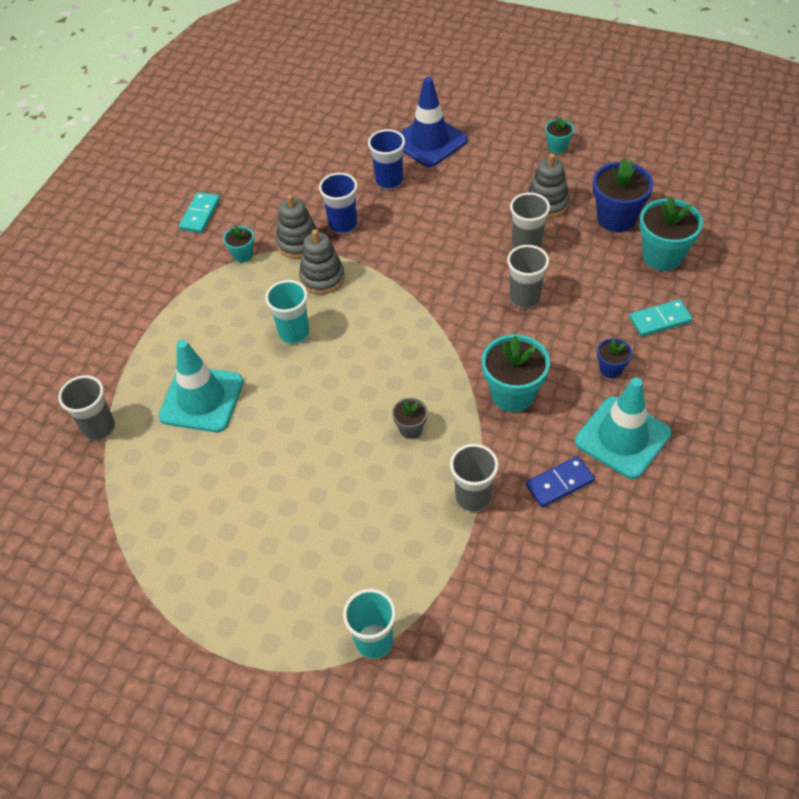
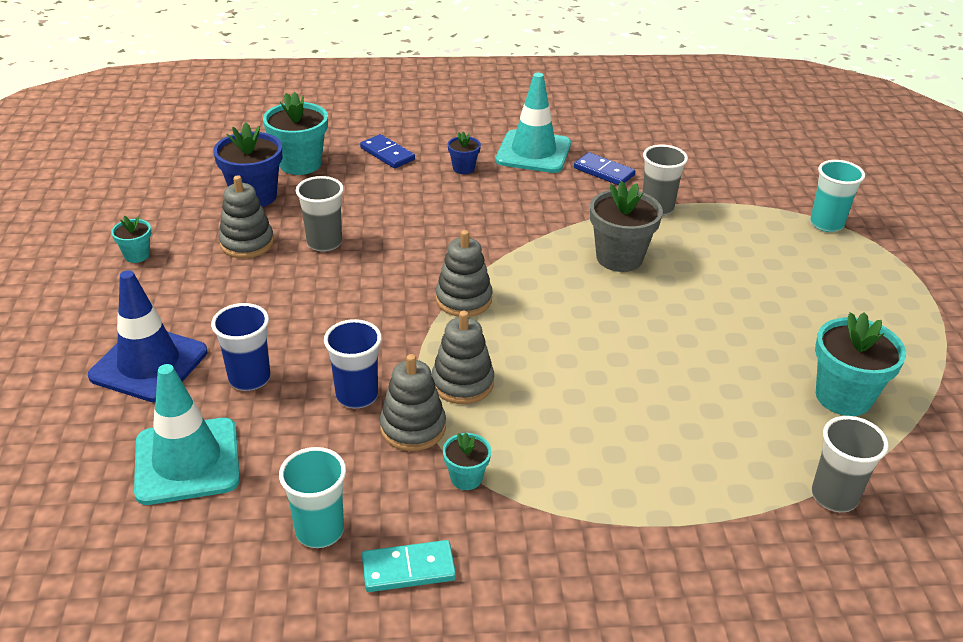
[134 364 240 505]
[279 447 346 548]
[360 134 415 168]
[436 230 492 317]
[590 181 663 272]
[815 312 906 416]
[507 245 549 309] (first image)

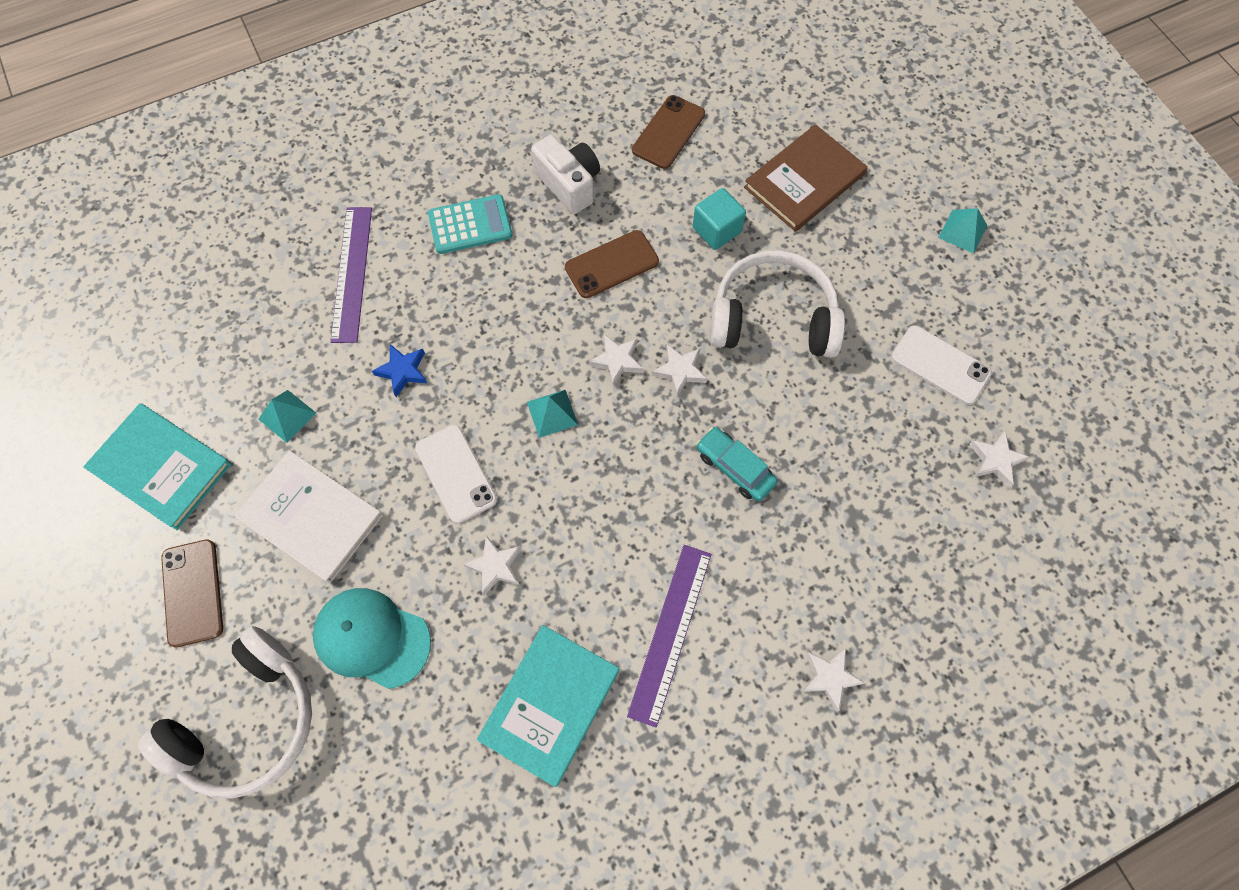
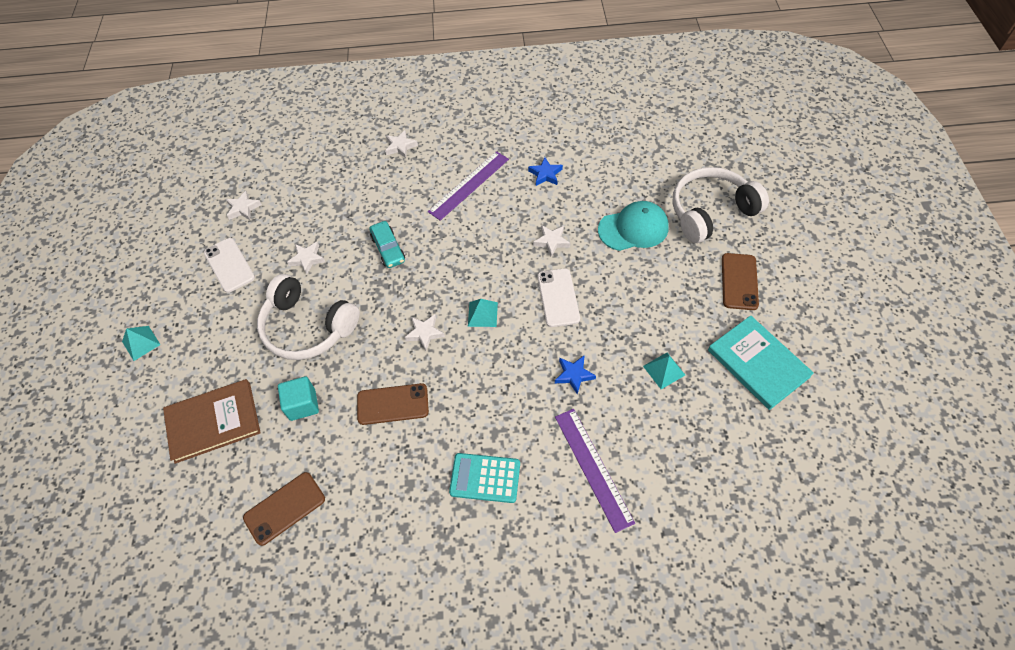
[287 242 325 275]
[528 157 563 186]
[555 409 635 533]
[598 201 669 251]
[235 450 383 583] (first image)
[531 135 600 214] (first image)

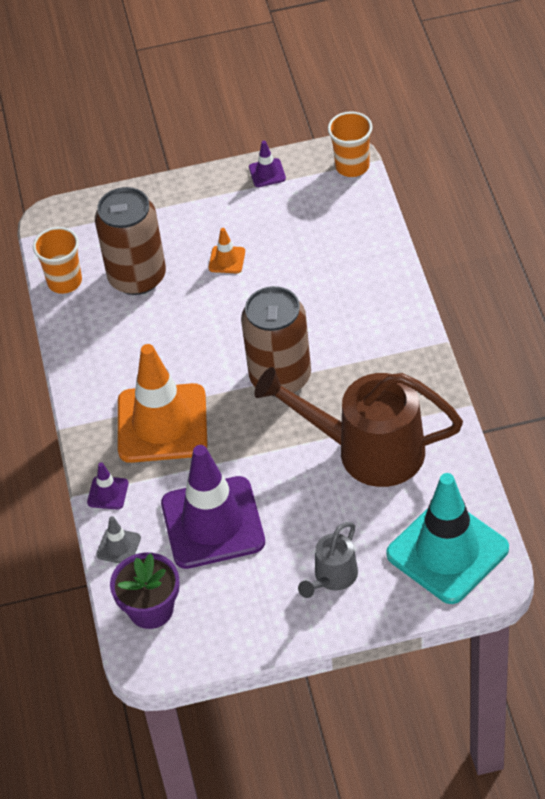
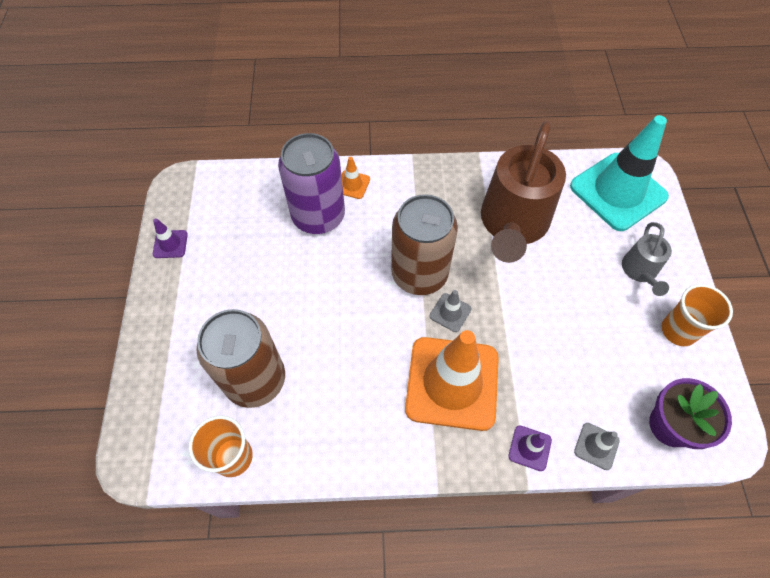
[278 133 345 234]
[341 157 370 199]
[430 290 472 332]
[622 222 672 296]
[662 284 733 346]
[161 445 265 569] (first image)

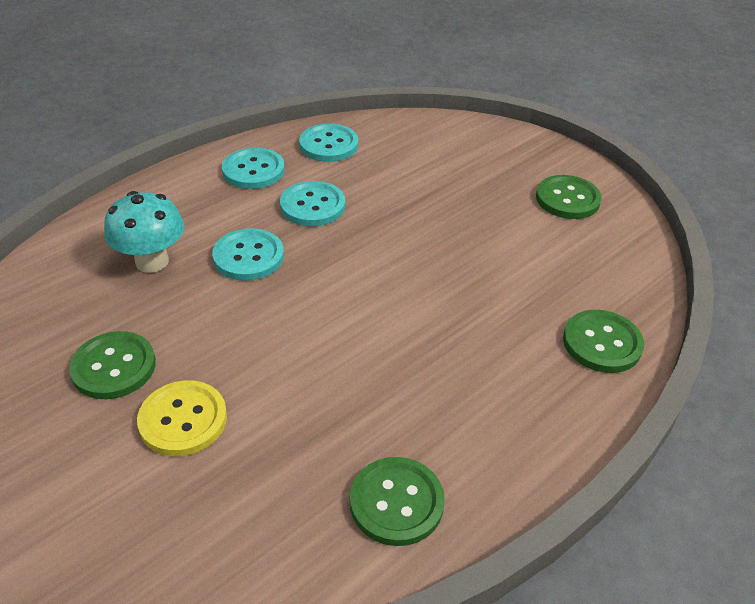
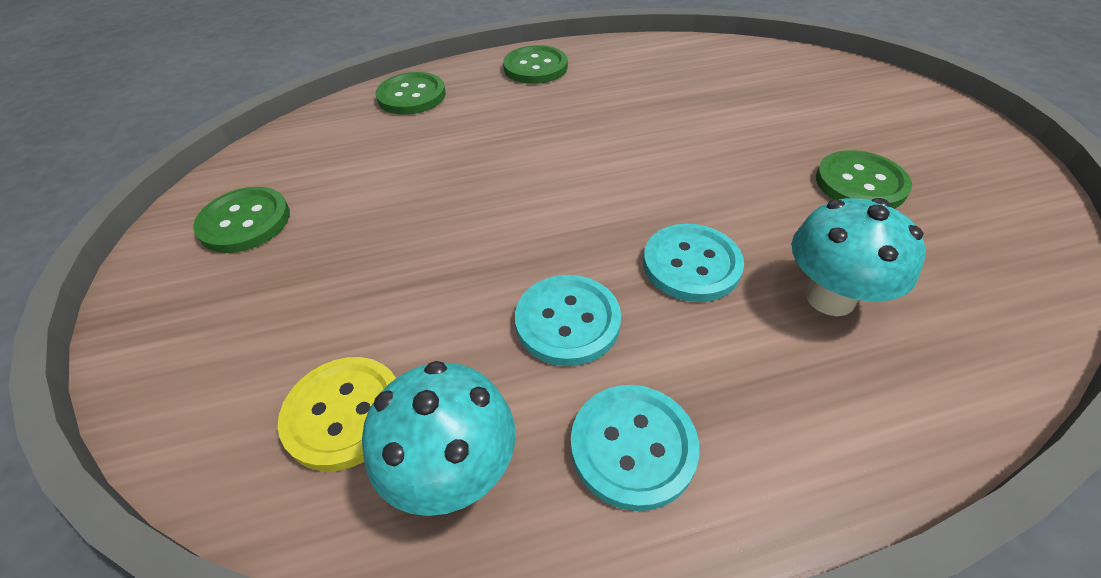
[278 357 396 471]
[362 361 516 516]
[503 45 568 84]

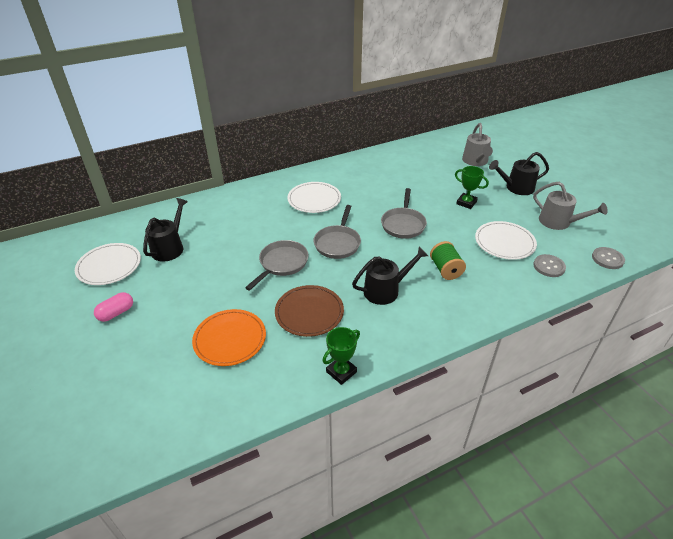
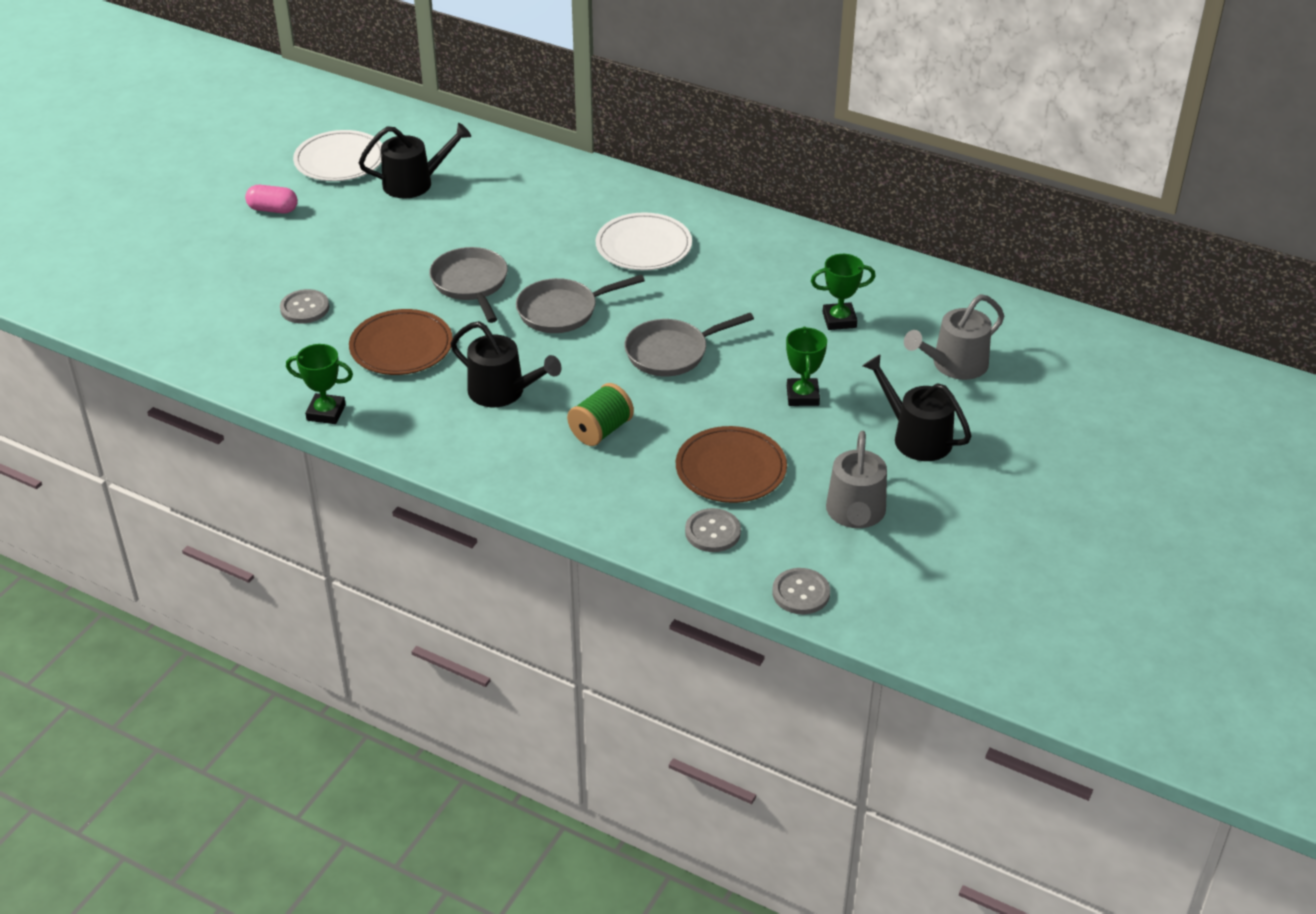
[280 289 329 324]
[429 247 508 323]
[676 426 787 503]
[811 254 876 330]

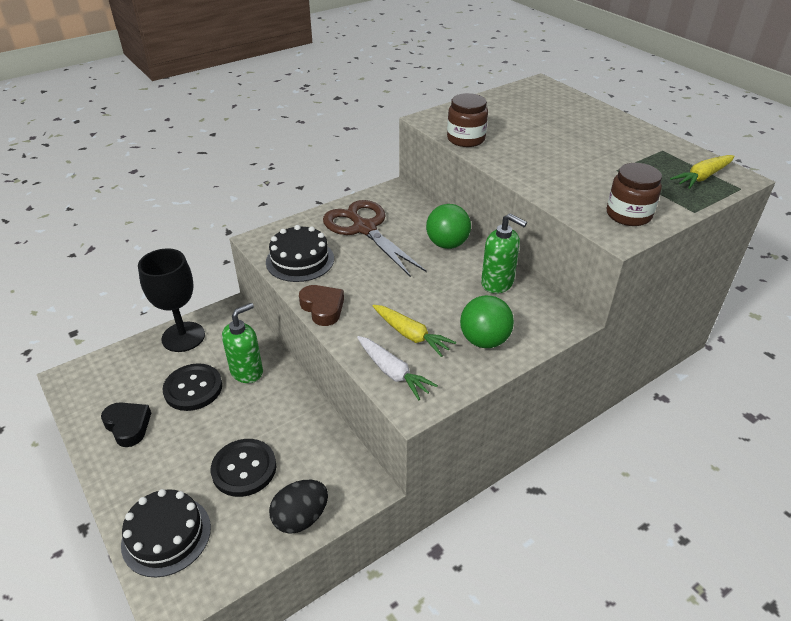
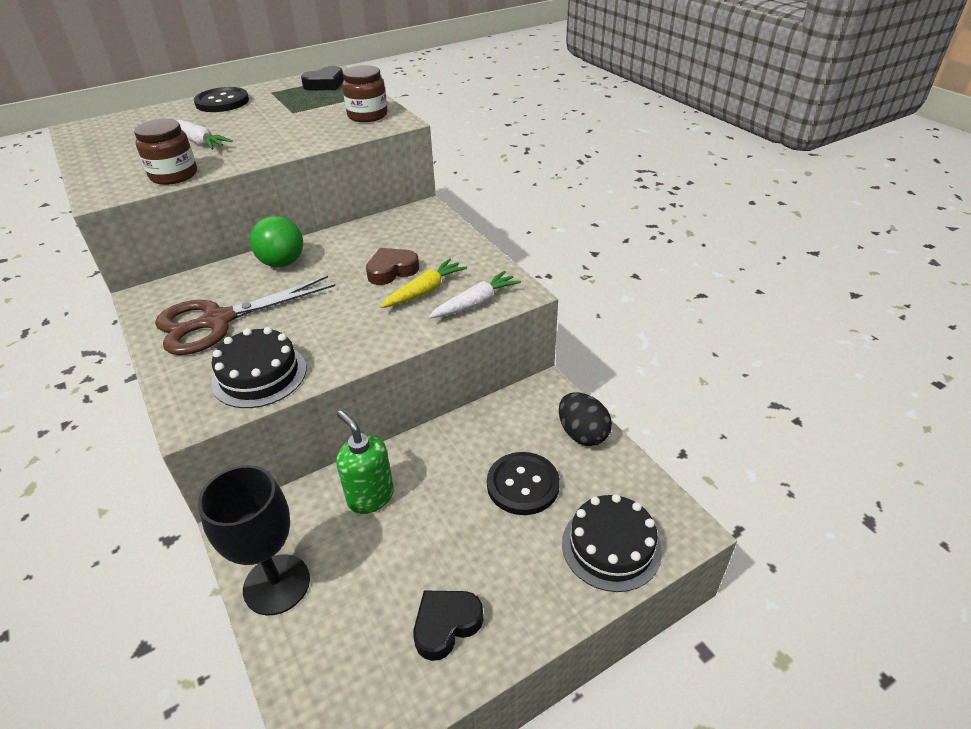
[176 120 233 150]
[194 87 249 112]
[301 66 344 91]
[366 248 419 285]
[460 295 514 348] (first image)
[481 213 527 294] (first image)

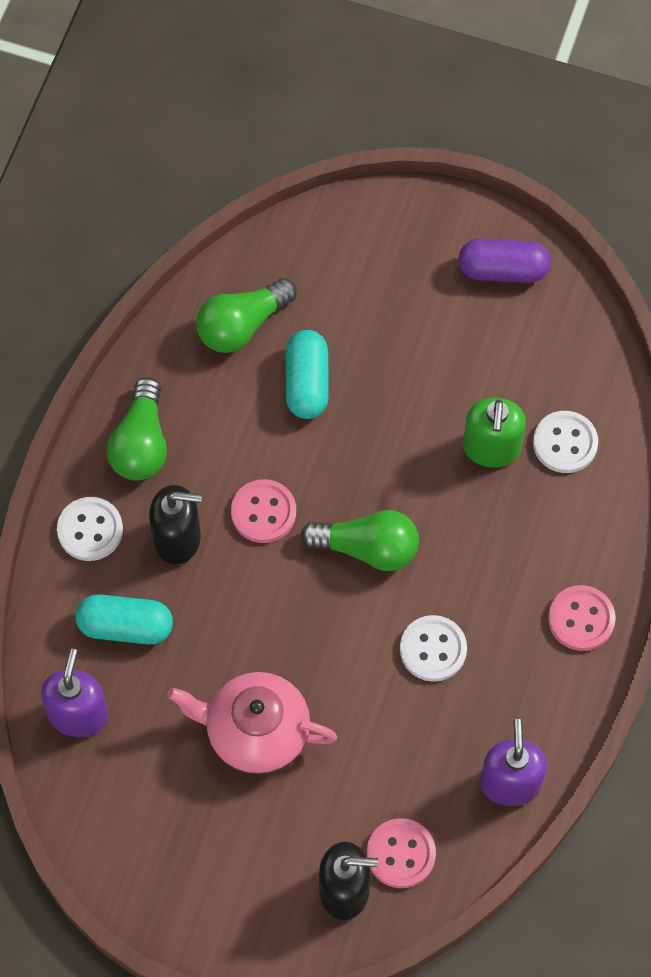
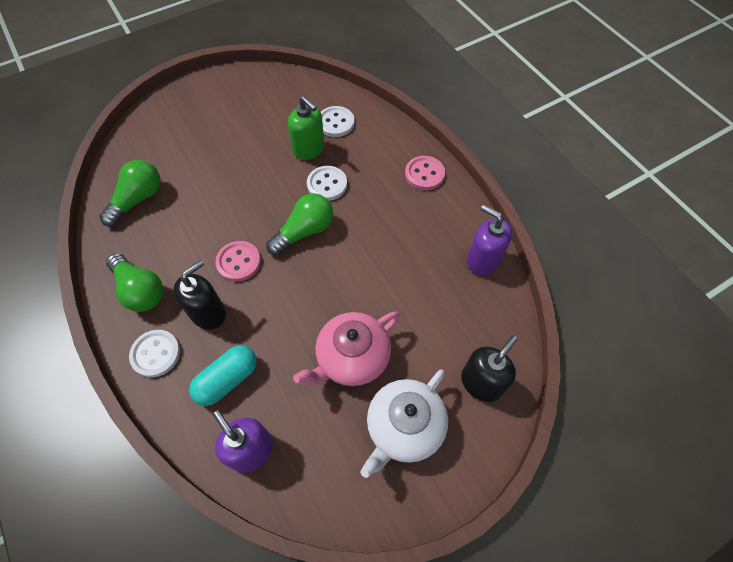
[99 160 160 227]
[307 166 347 201]
[361 369 448 478]
[286 330 329 419] (first image)
[367 818 436 888] (first image)
[458 239 551 283] (first image)

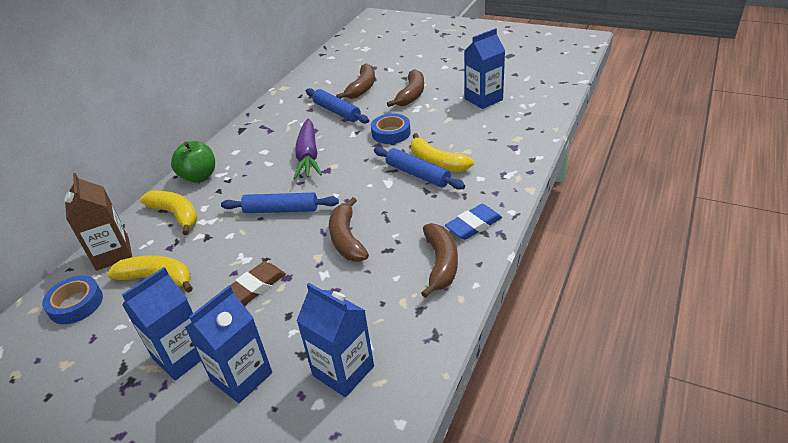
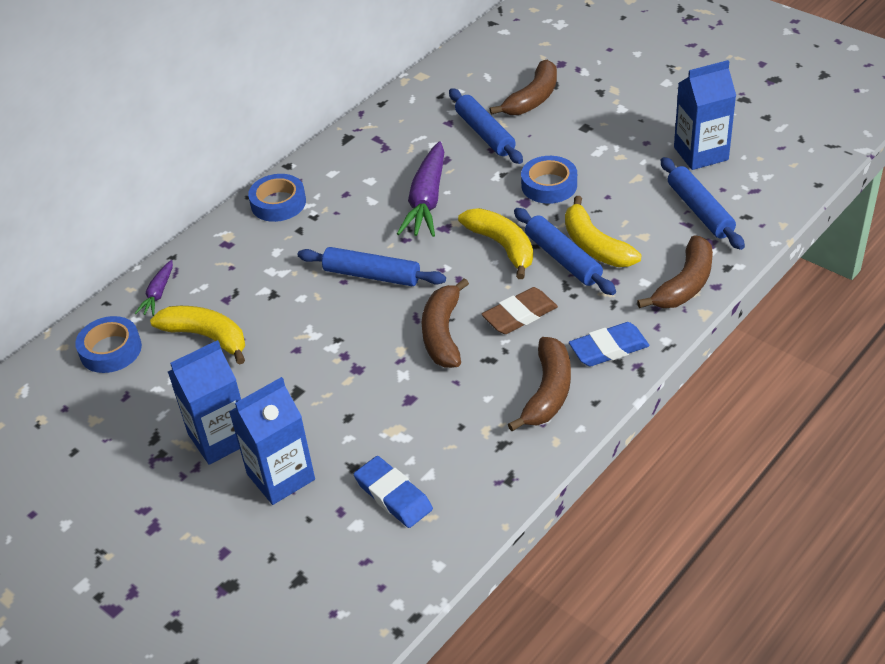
[135 260 173 316]
[248 174 306 222]
[354 456 433 528]
[458 208 533 279]
[482 287 558 334]
[637 235 713 308]
[661 157 745 250]

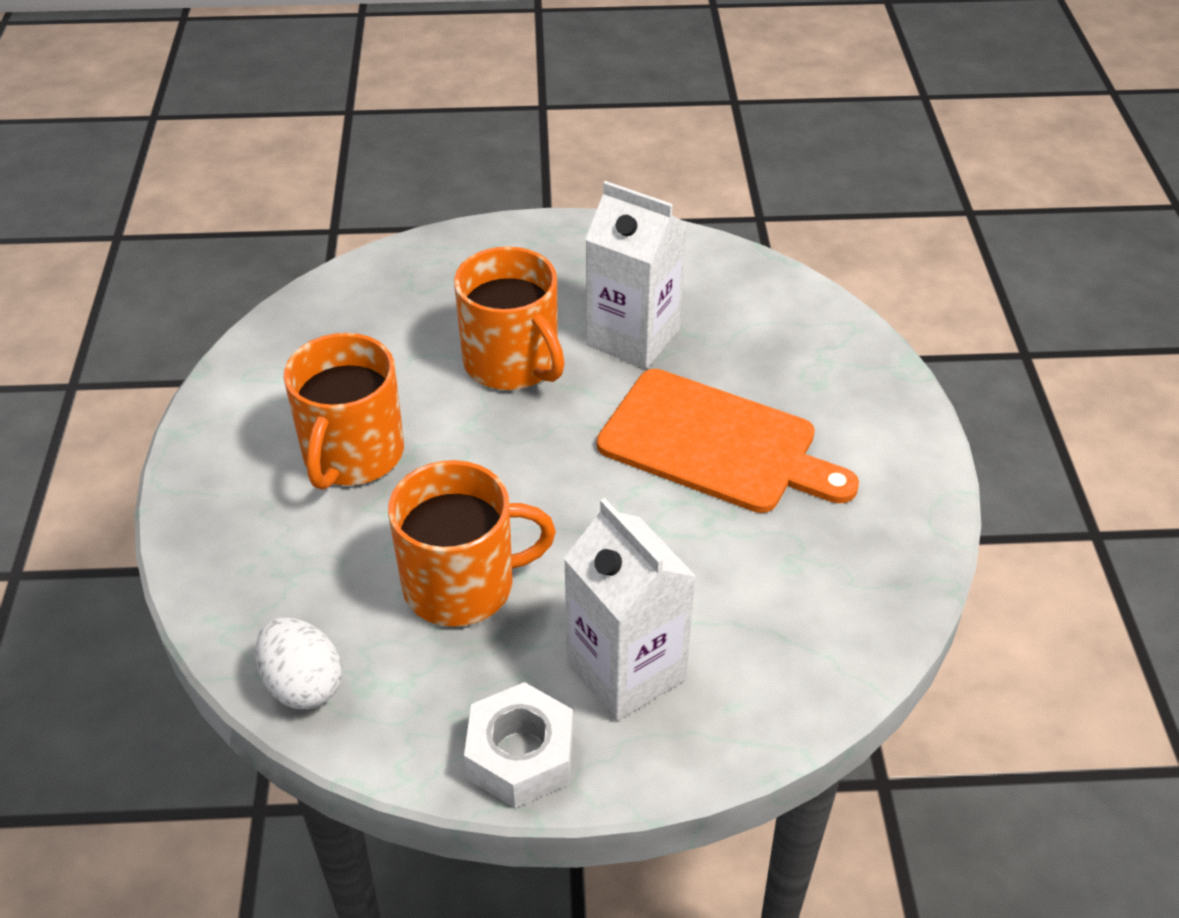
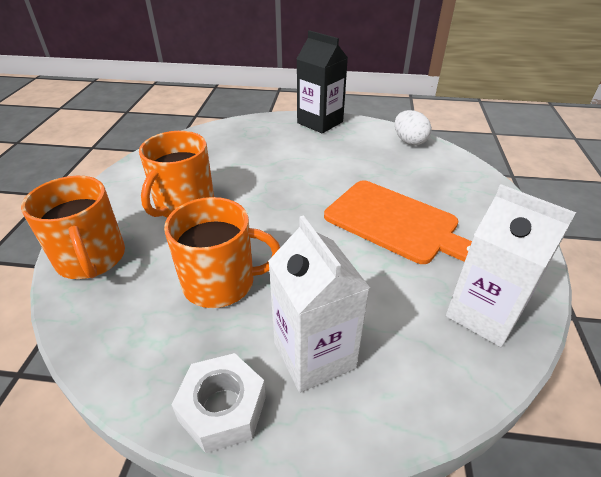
[21 176 125 279]
[297 30 348 133]
[395 110 432 146]
[445 184 576 347]

